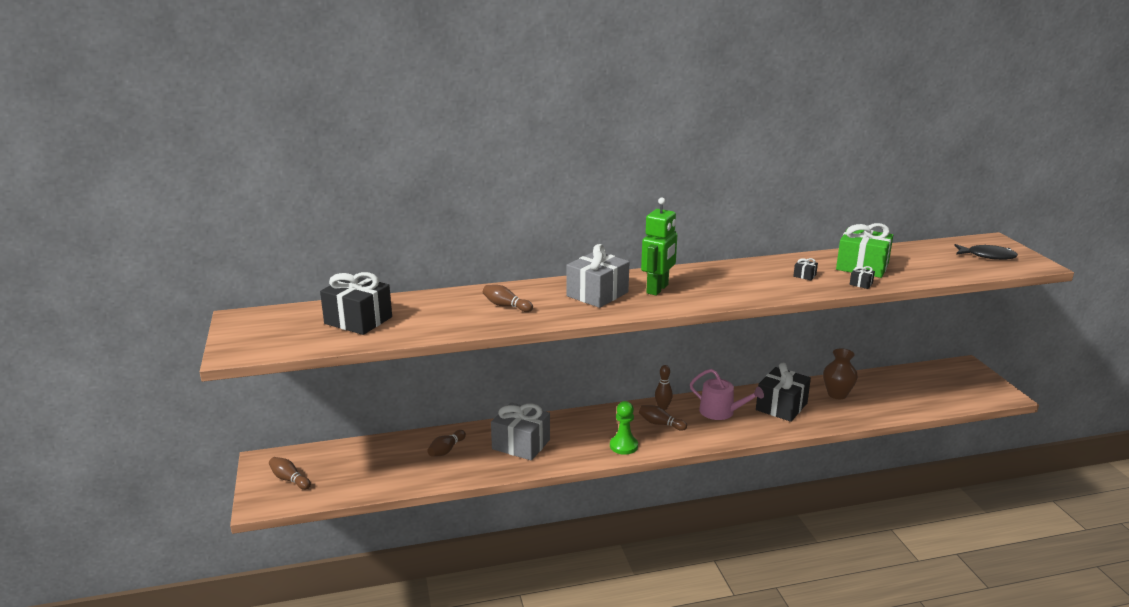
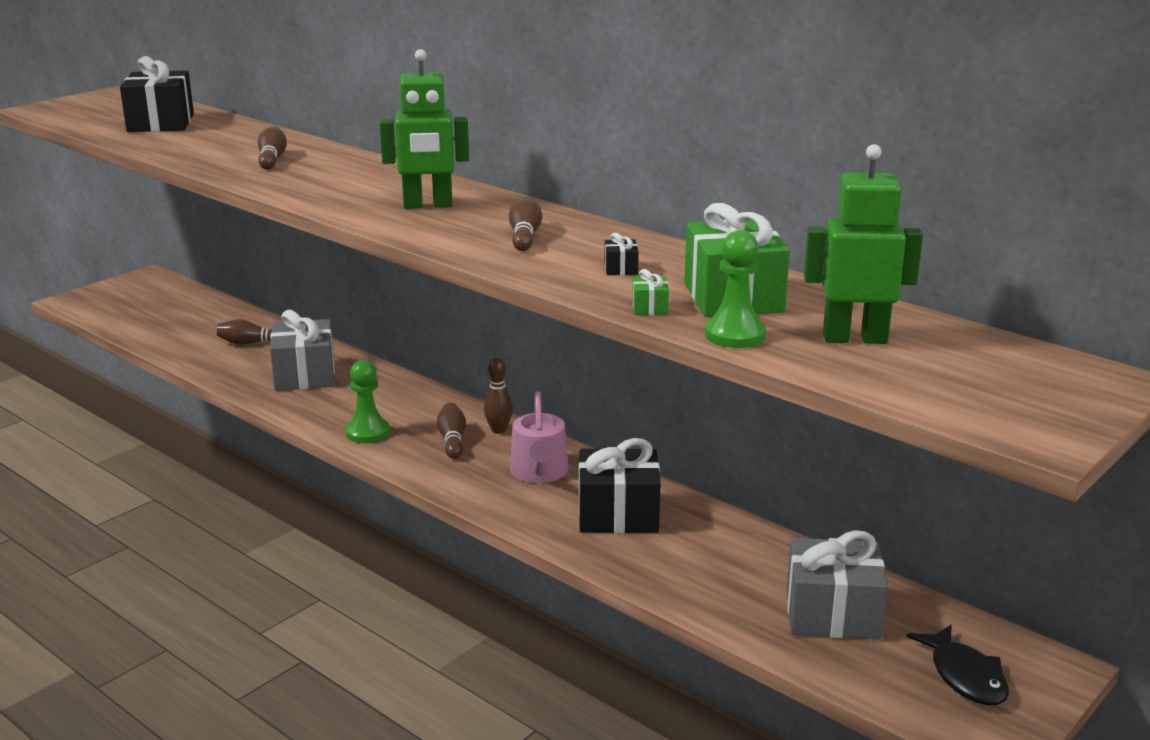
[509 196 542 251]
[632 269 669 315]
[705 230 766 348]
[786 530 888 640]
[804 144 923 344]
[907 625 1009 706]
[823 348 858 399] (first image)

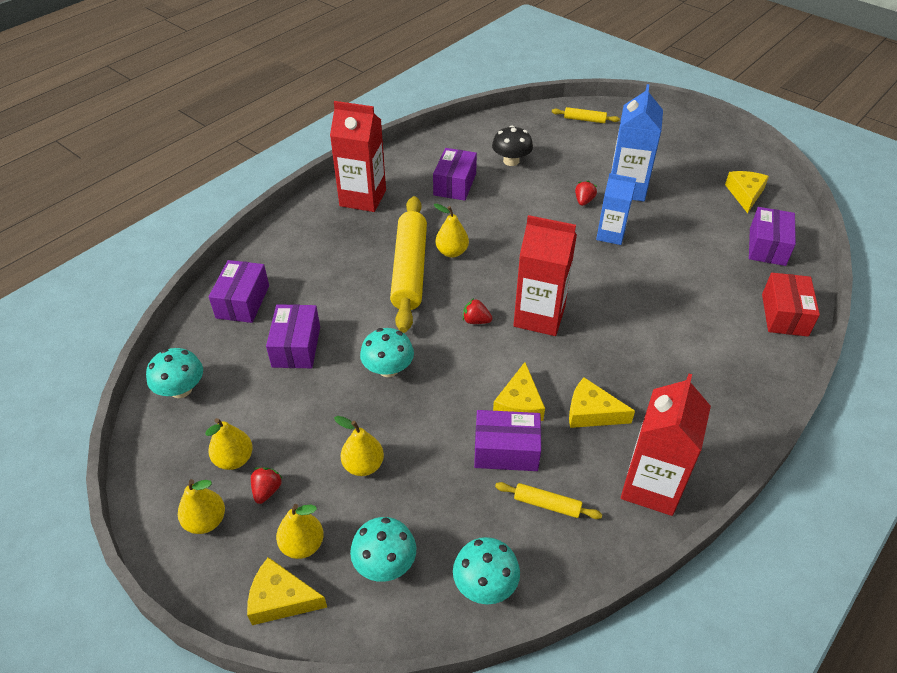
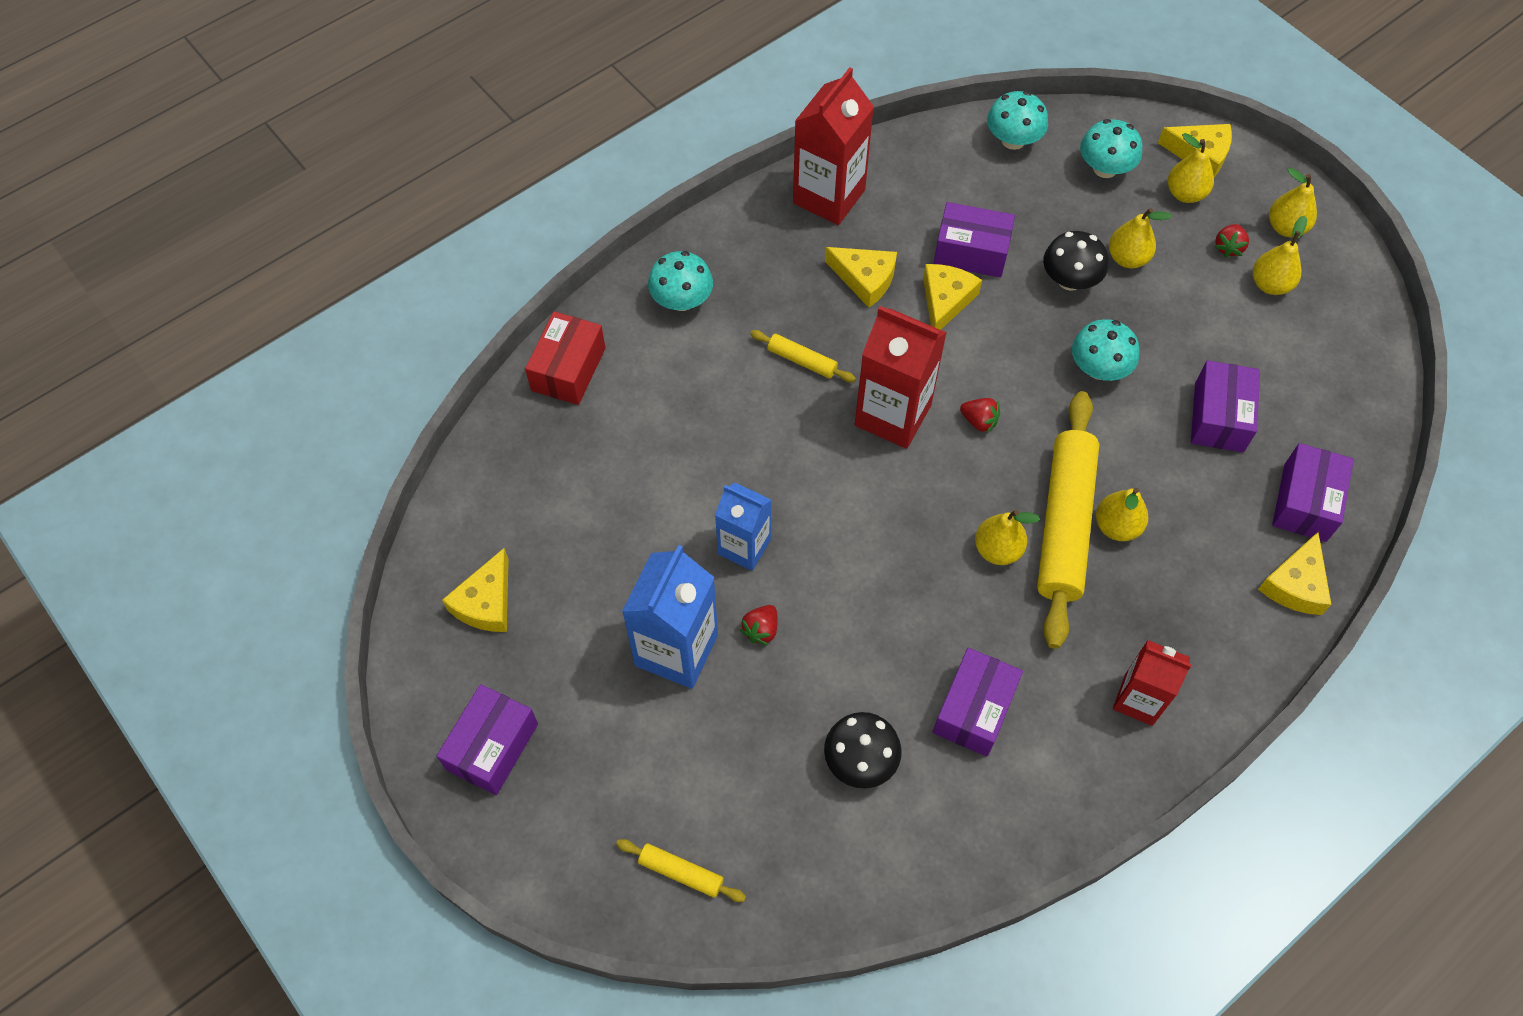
[437 684 538 795]
[648 251 713 311]
[750 330 856 382]
[1043 231 1108 291]
[1096 488 1148 541]
[1113 640 1192 726]
[1258 532 1331 615]

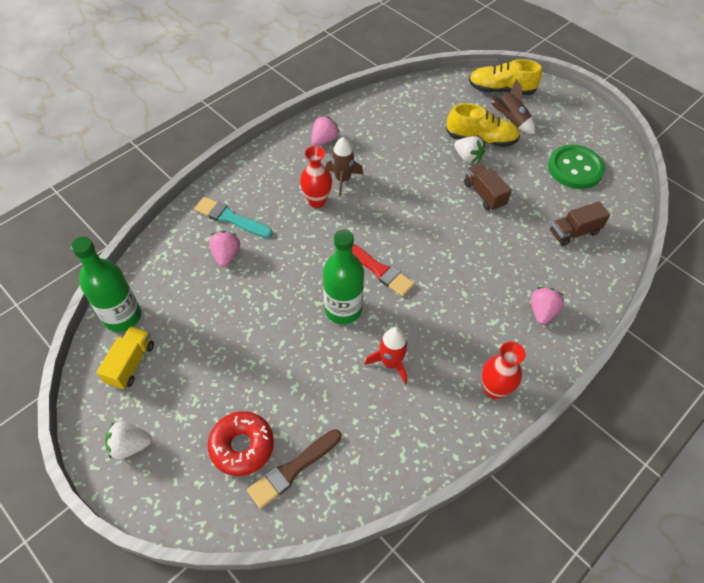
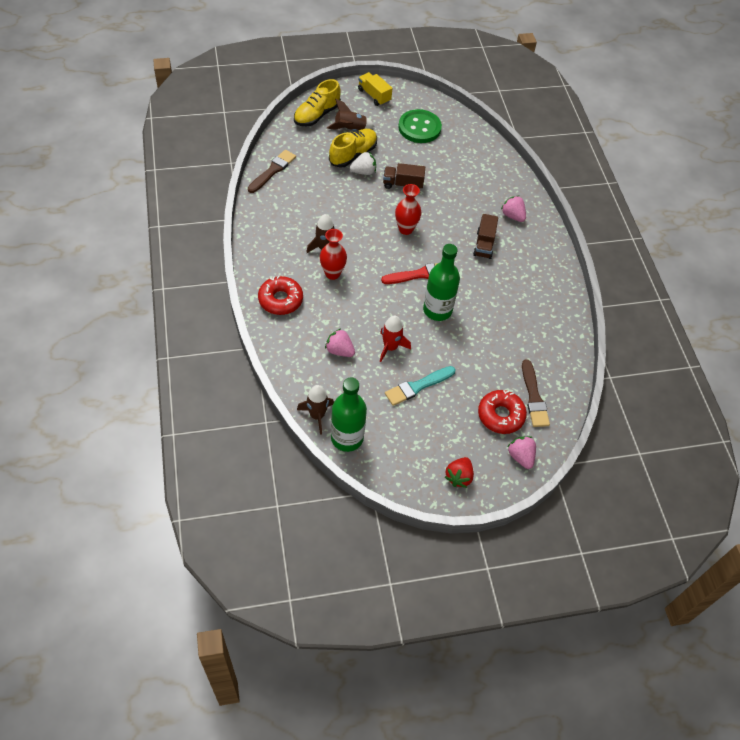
[248 150 296 193]
[258 276 303 315]
[297 385 334 435]
[358 72 392 106]
[380 315 411 362]
[385 366 456 406]
[395 184 421 235]
[445 457 474 488]
[473 214 498 259]
[507 436 536 469]

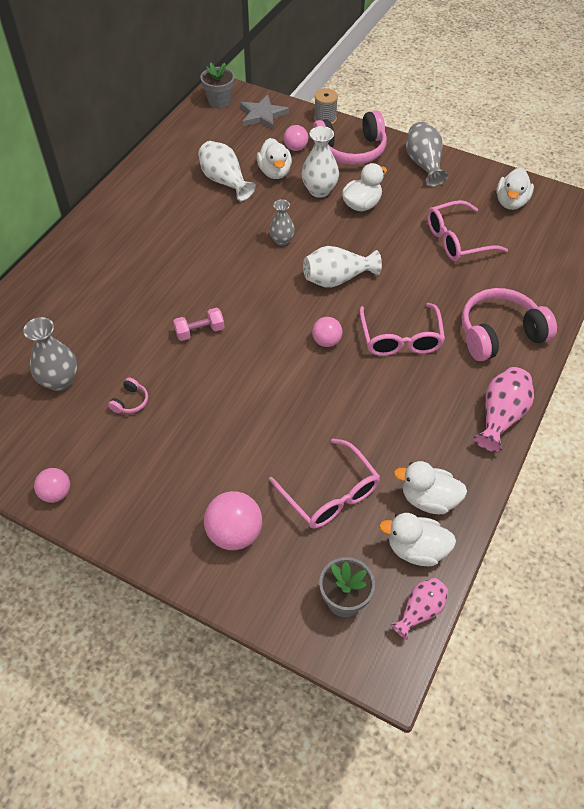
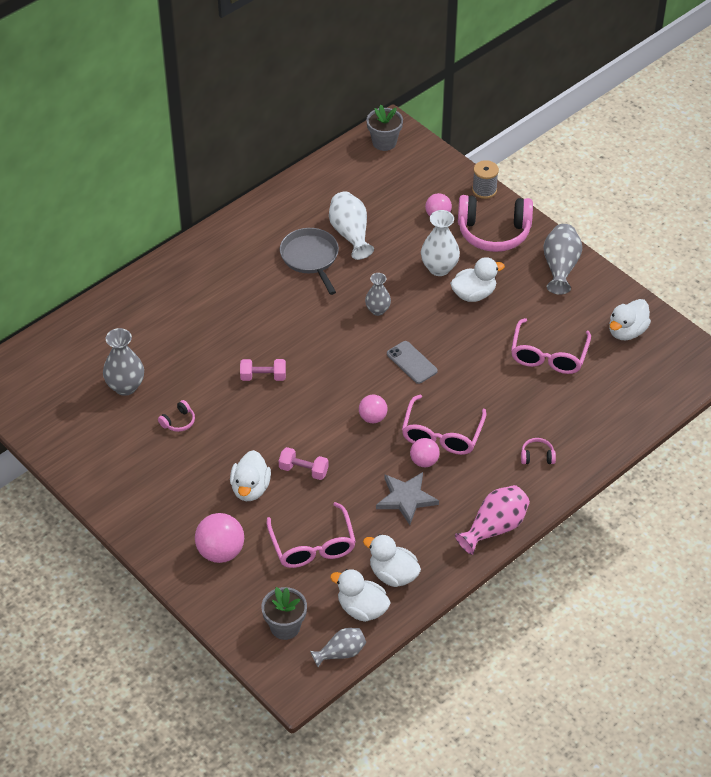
[230 450 271 501]
[279 447 329 480]
[280 228 339 295]
[310 628 366 667]
[376 472 439 525]
[387 341 438 384]
[410 438 440 467]
[511 318 591 374]
[521 438 556 464]

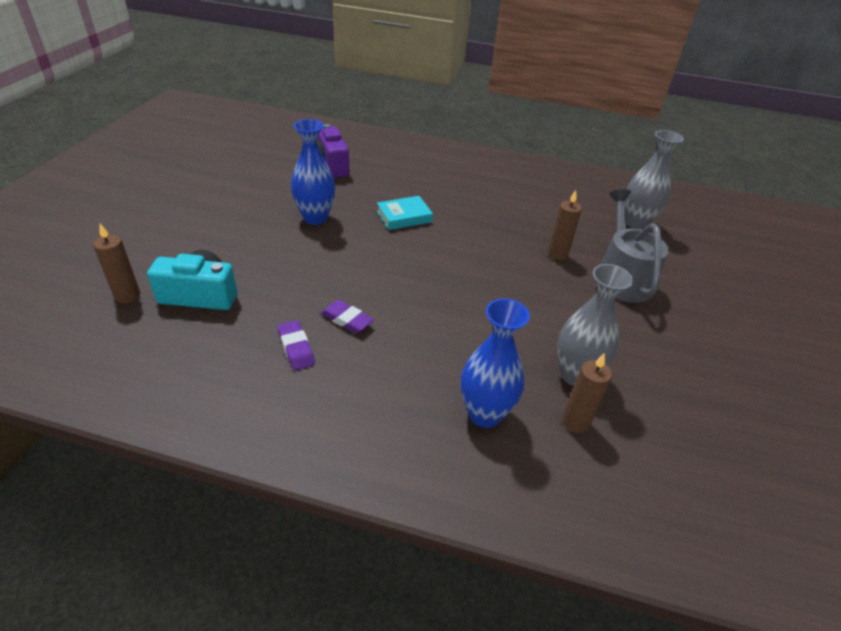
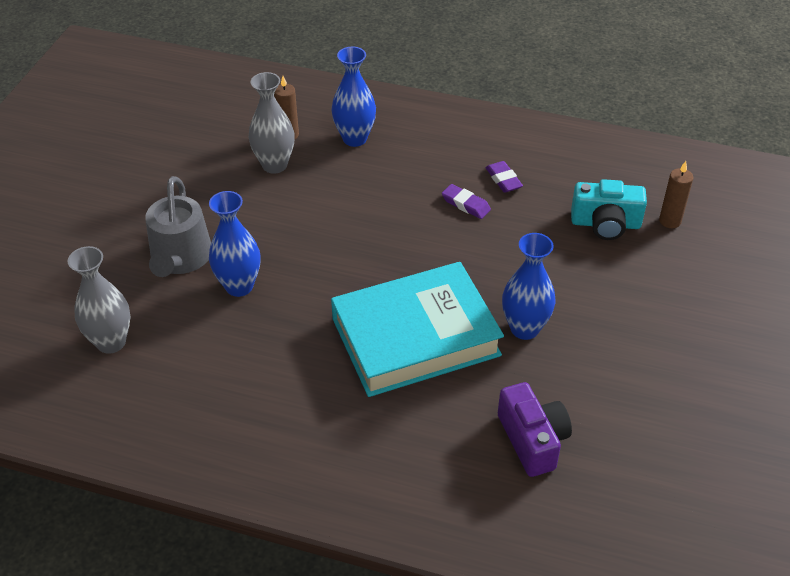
[209 191 260 297]
[331 262 504 397]

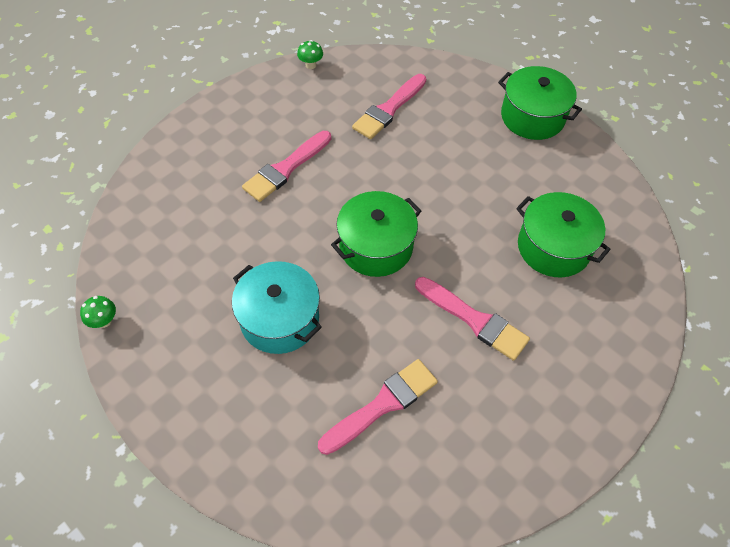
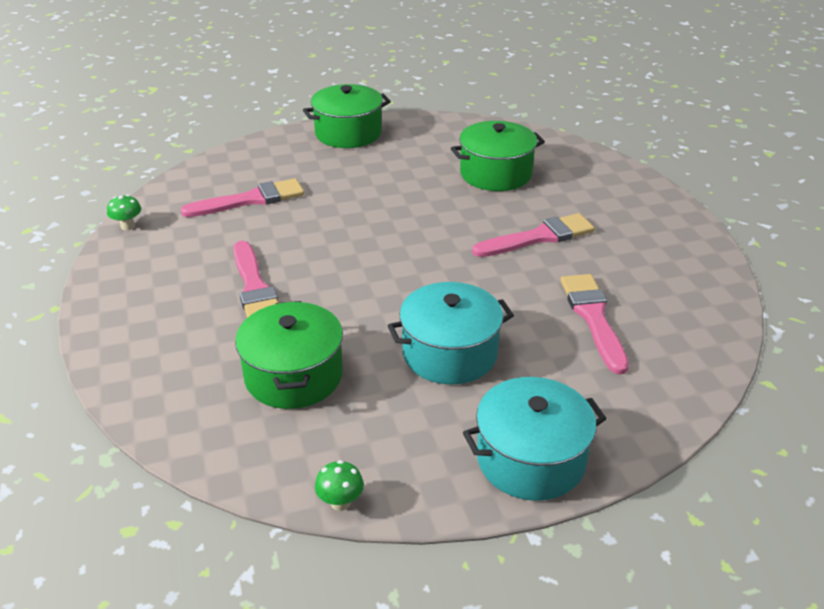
[180 178 304 217]
[235 301 343 409]
[463 377 607 501]

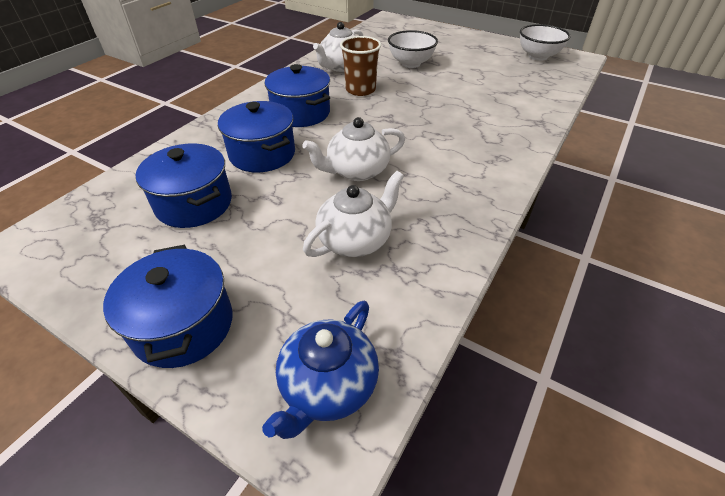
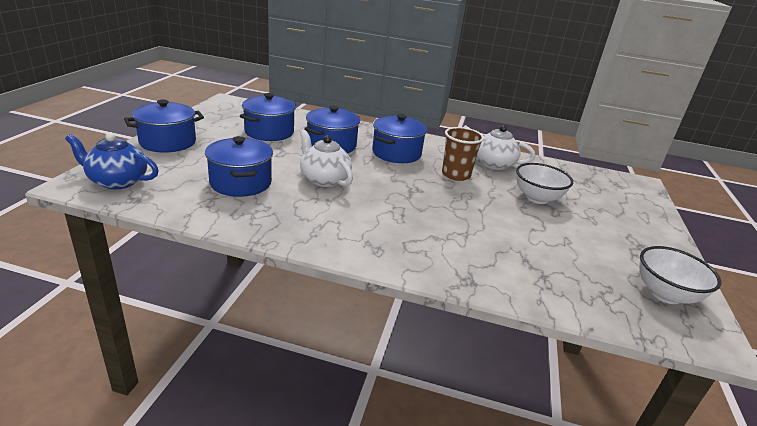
[205 136 273 197]

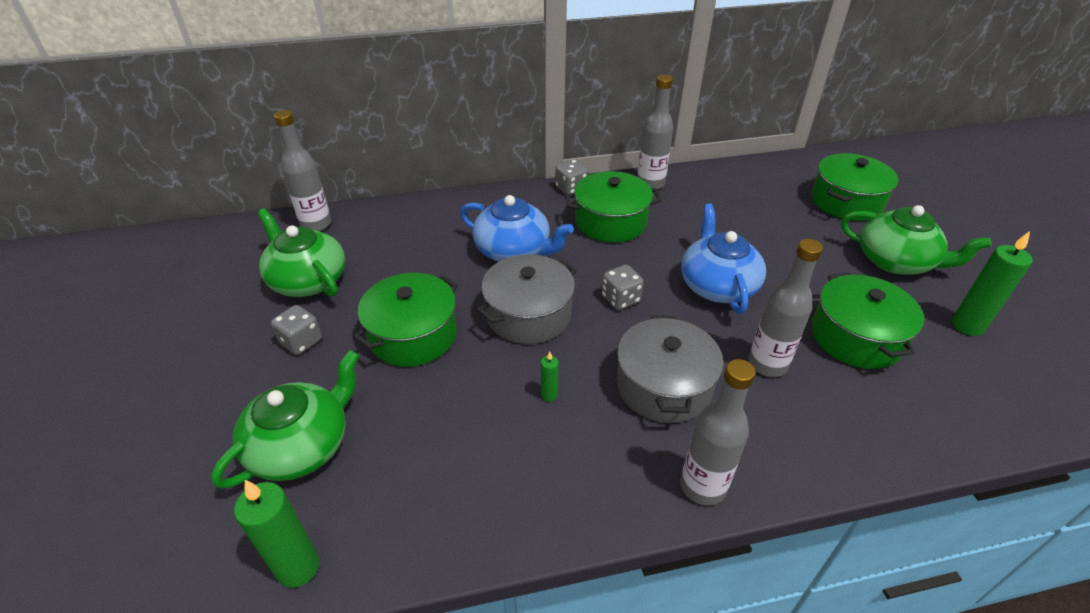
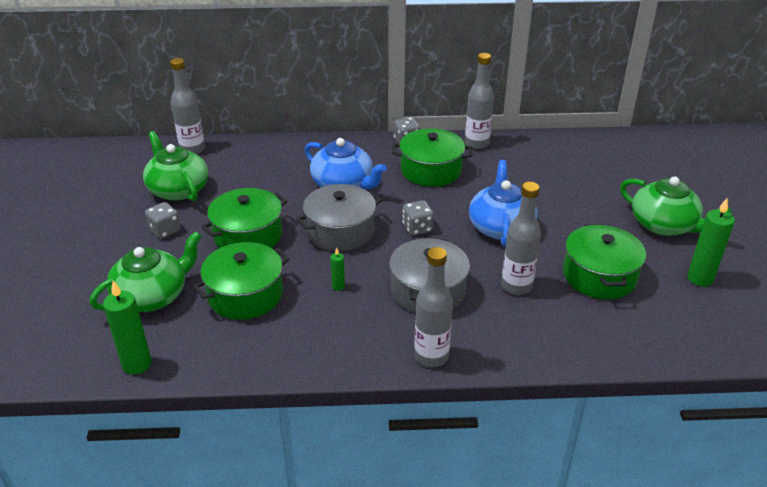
[193 242 289 320]

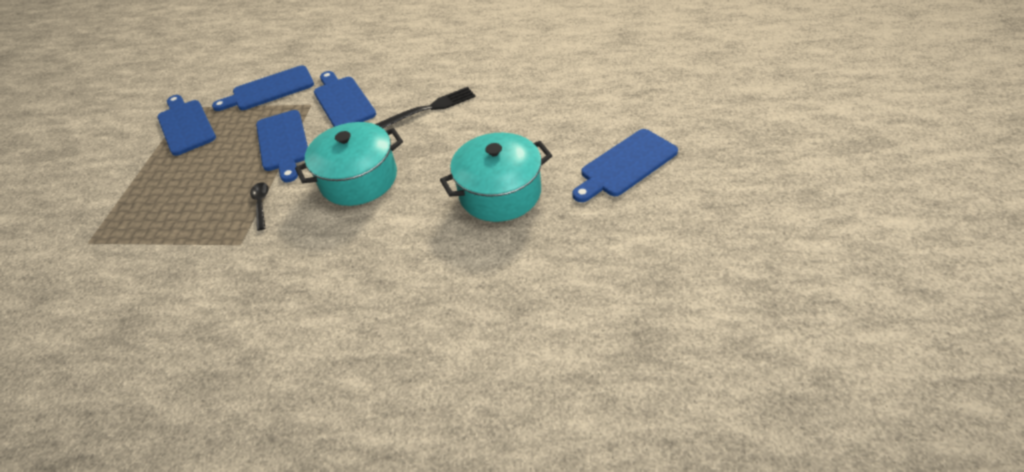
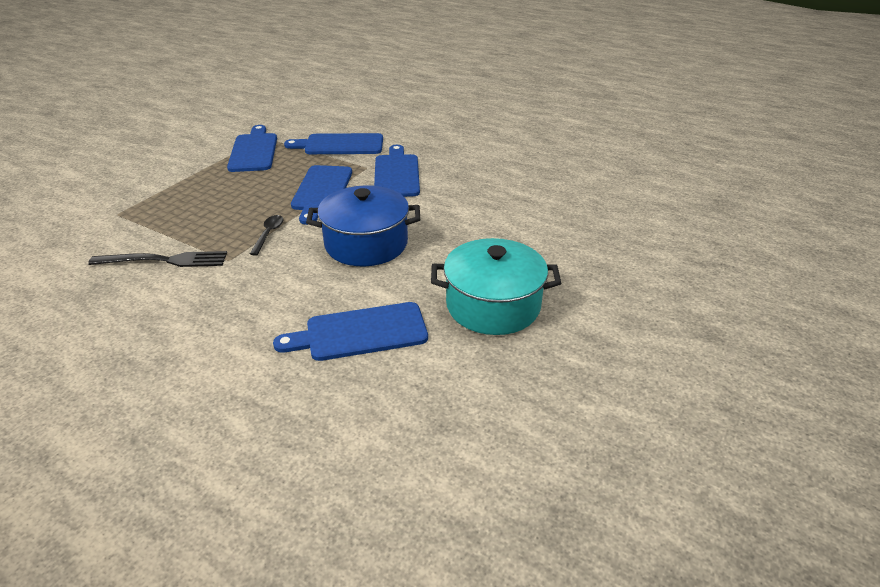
[88 251 227 267]
[273 302 428 361]
[306 185 420 266]

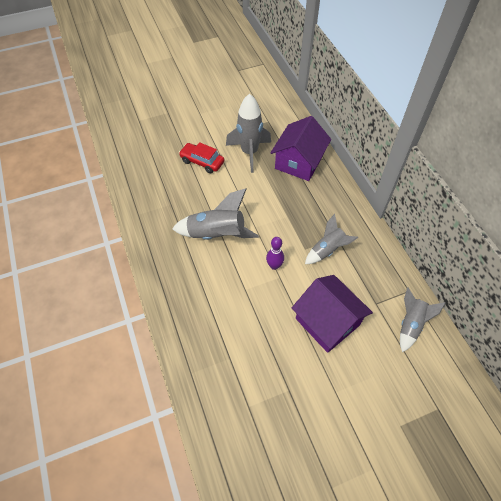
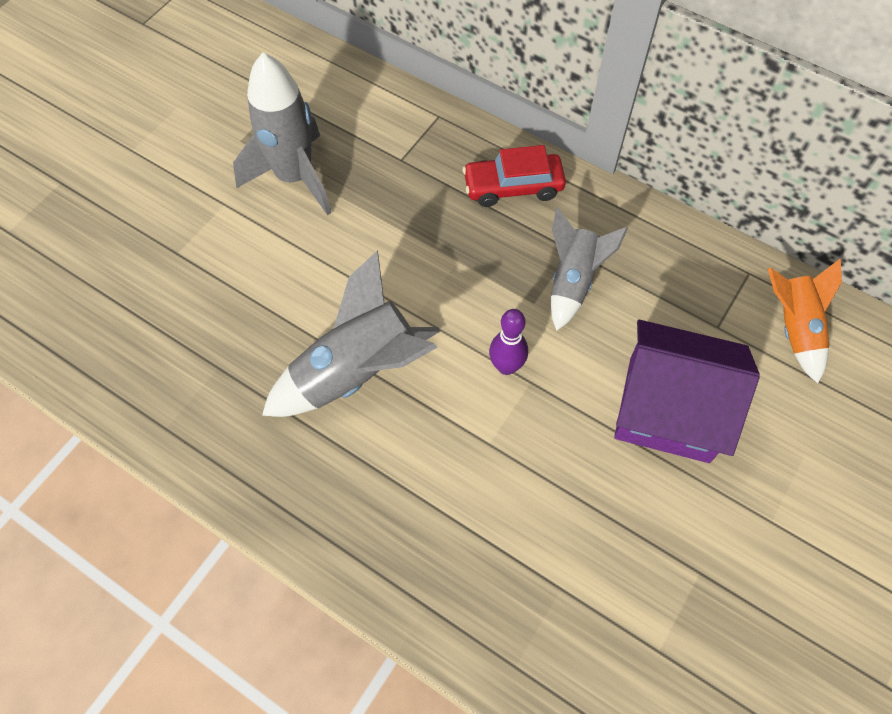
[463 145 566 207]
[768 258 842 383]
[271 116 331 181] (first image)

